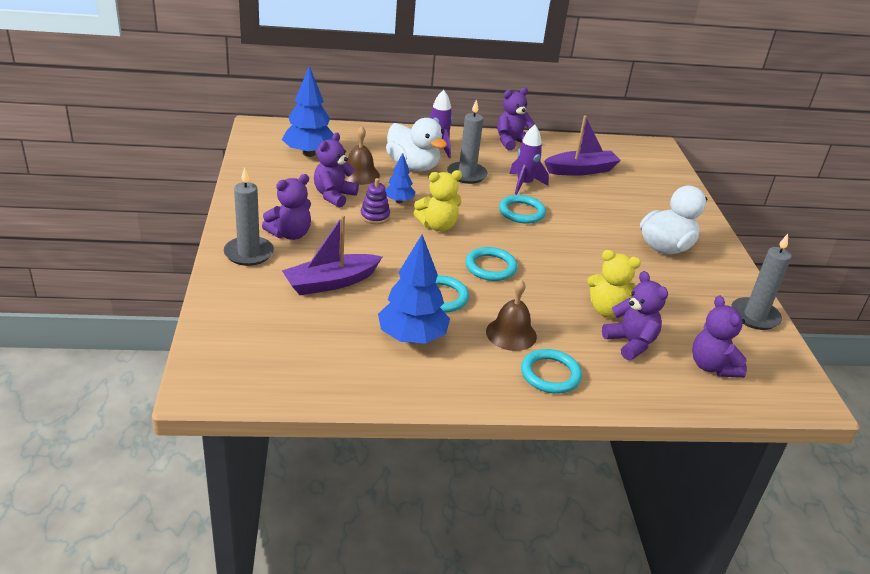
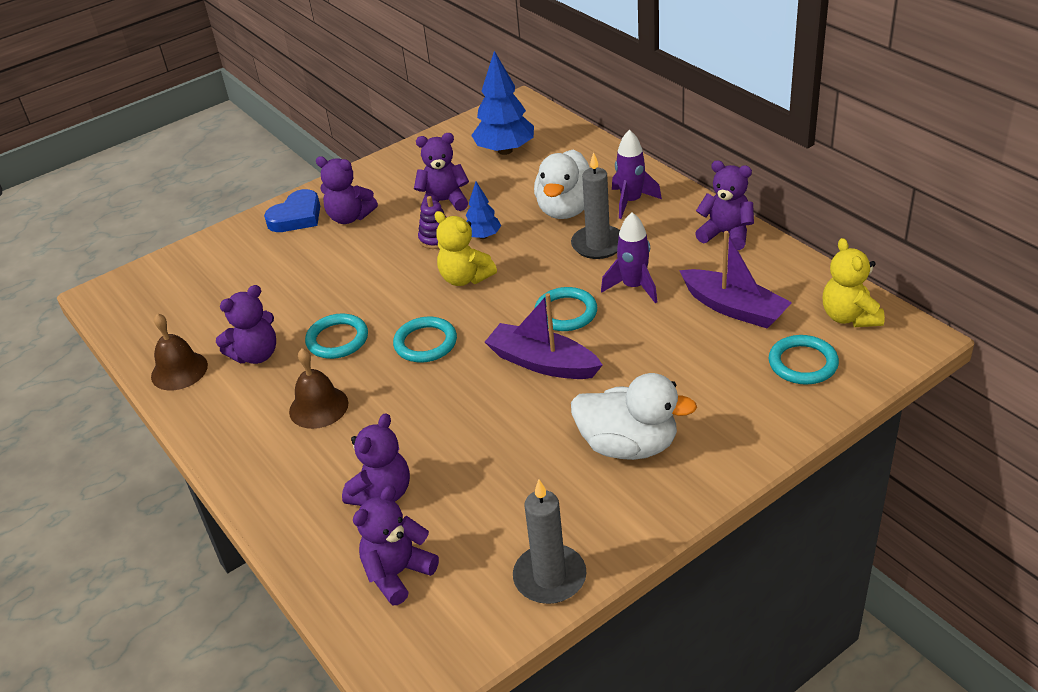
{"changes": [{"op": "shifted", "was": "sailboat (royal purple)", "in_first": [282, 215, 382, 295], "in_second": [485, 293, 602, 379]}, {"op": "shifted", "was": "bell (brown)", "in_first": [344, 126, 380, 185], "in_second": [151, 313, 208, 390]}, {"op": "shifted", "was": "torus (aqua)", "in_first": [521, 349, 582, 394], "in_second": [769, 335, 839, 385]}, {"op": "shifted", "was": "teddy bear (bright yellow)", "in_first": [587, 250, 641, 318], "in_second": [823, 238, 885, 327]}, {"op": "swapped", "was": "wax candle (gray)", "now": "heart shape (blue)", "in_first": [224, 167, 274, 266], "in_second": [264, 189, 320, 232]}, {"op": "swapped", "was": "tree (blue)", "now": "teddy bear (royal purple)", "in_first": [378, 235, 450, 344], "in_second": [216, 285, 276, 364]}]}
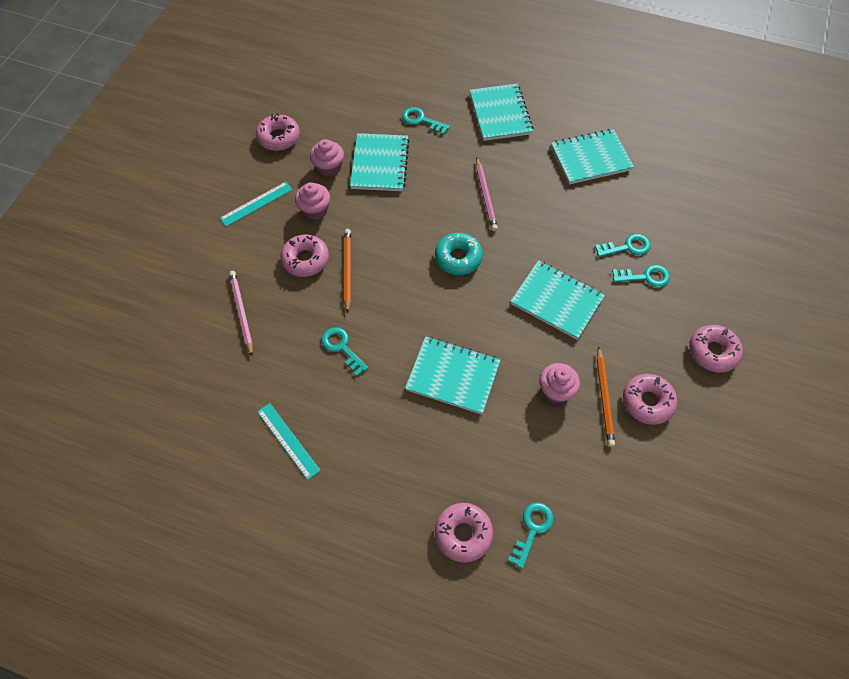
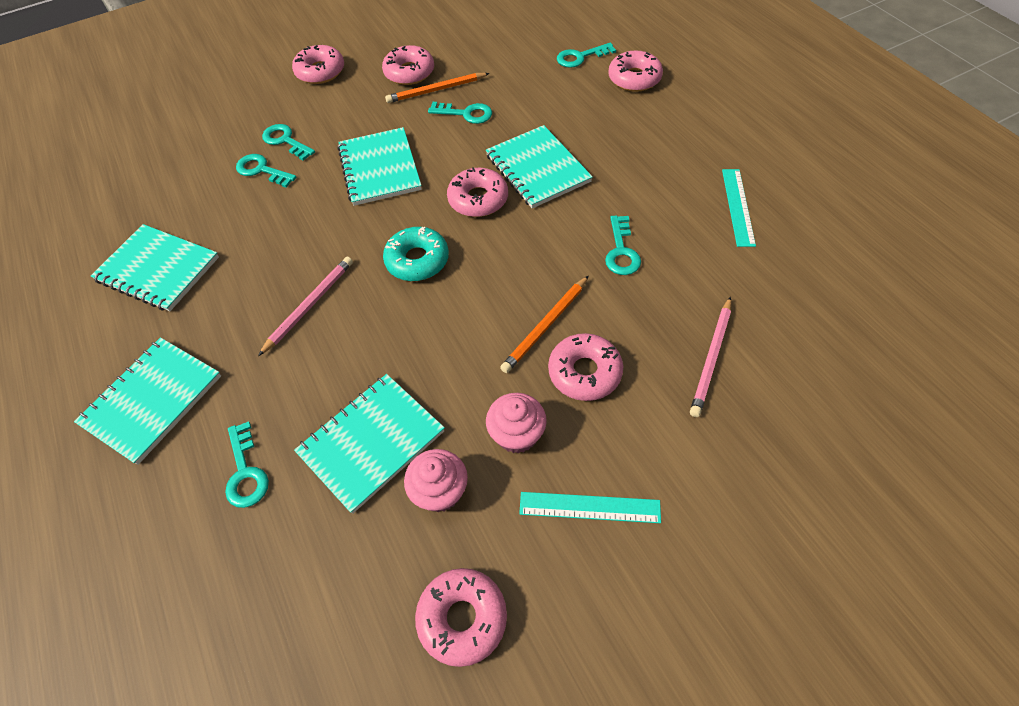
{"changes": [{"op": "new", "now": "doughnut (rose-pink)", "in_second": [447, 167, 508, 217]}, {"op": "swapped", "was": "muffin (rose-pink)", "now": "door key (aqua)", "in_first": [539, 363, 580, 403], "in_second": [428, 102, 492, 124]}, {"op": "rotated", "was": "wooden pencil (orange-coloured)", "in_first": [597, 346, 615, 447], "in_second": [385, 73, 490, 103], "clockwise": -150}]}
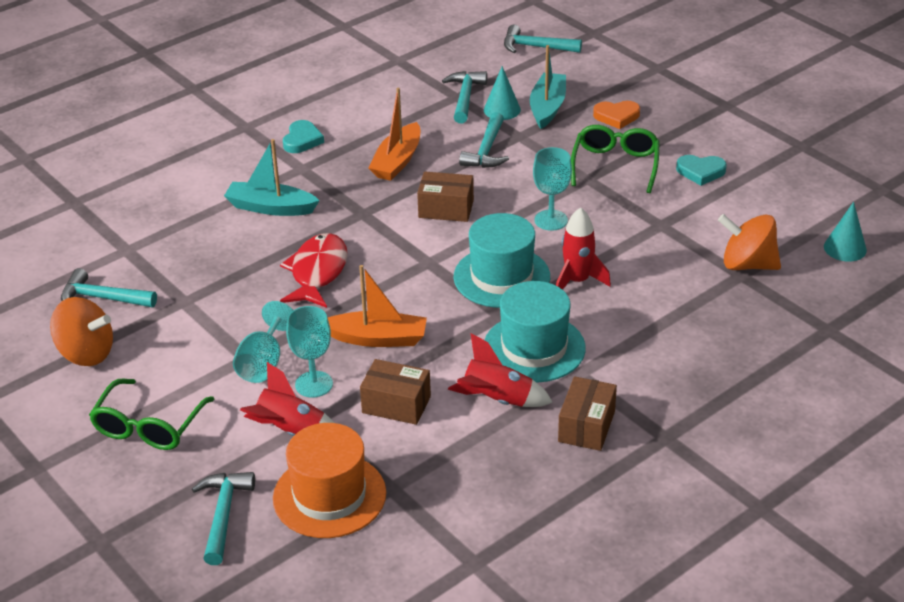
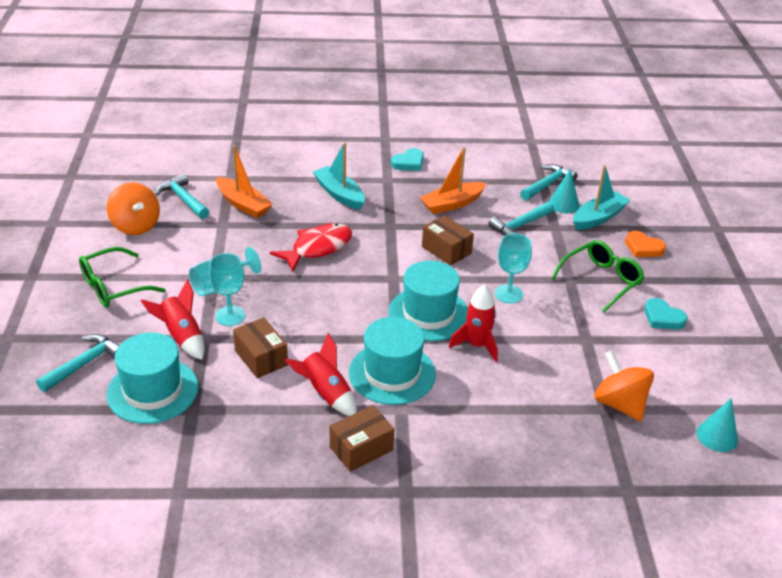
{"changes": [{"op": "gone", "was": "claw hammer (aqua)", "in_first": [504, 25, 582, 53]}, {"op": "shifted", "was": "sailboat (orange-coloured)", "in_first": [328, 265, 427, 347], "in_second": [216, 145, 273, 218]}, {"op": "repainted", "was": "hat (orange-coloured)", "now": "hat (aqua)", "in_first": [273, 423, 386, 538], "in_second": [106, 332, 198, 424]}]}
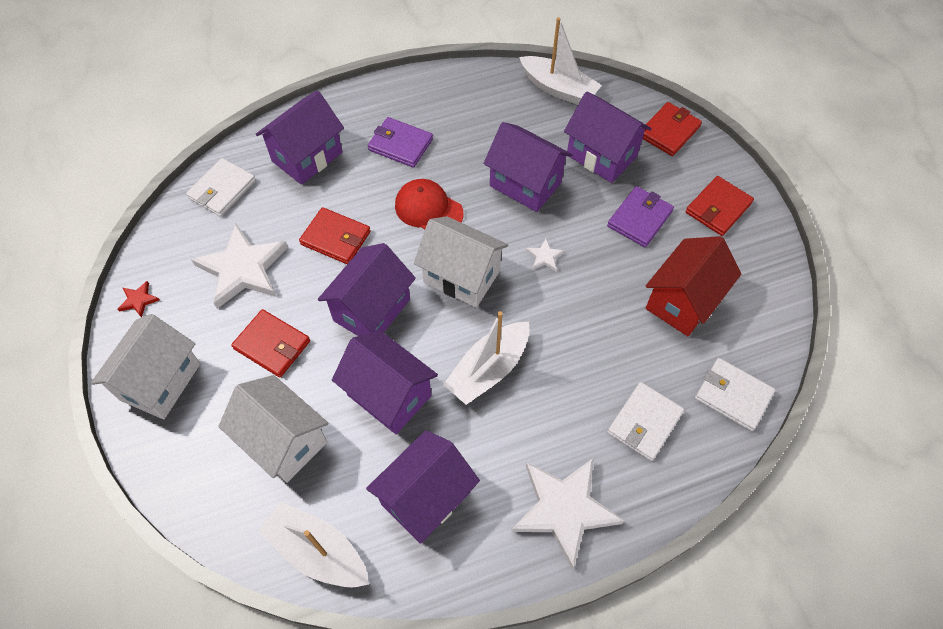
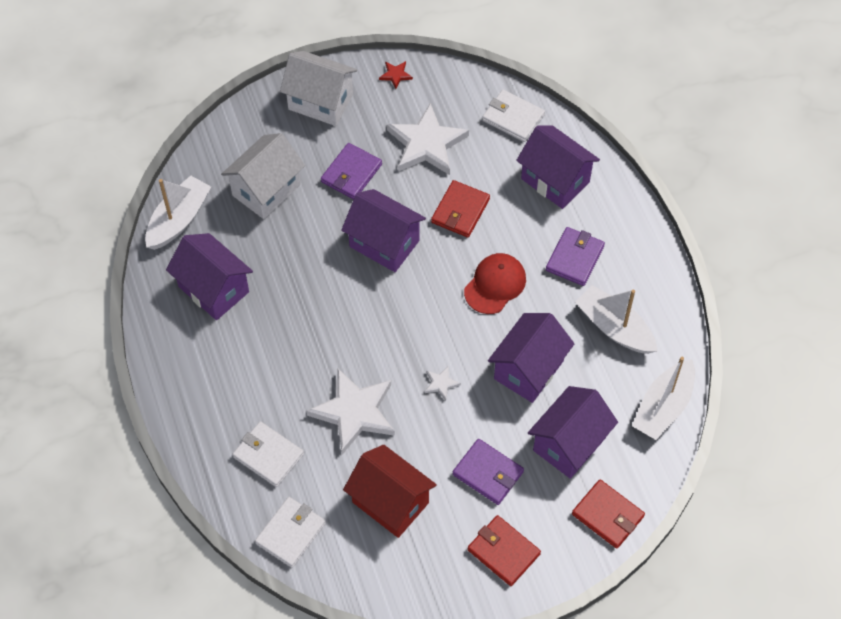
{"changes": [{"op": "gone", "was": "toy house (royal purple)", "in_first": [332, 331, 438, 434]}, {"op": "gone", "was": "toy house (white)", "in_first": [414, 216, 508, 308]}, {"op": "shifted", "was": "sailboat (white)", "in_first": [443, 311, 529, 405], "in_second": [575, 285, 657, 354]}, {"op": "shifted", "was": "star shape (white)", "in_first": [511, 458, 625, 570], "in_second": [306, 368, 395, 455]}, {"op": "repainted", "was": "card wallet (red)", "now": "card wallet (royal purple)", "in_first": [231, 309, 310, 377], "in_second": [321, 143, 382, 200]}]}
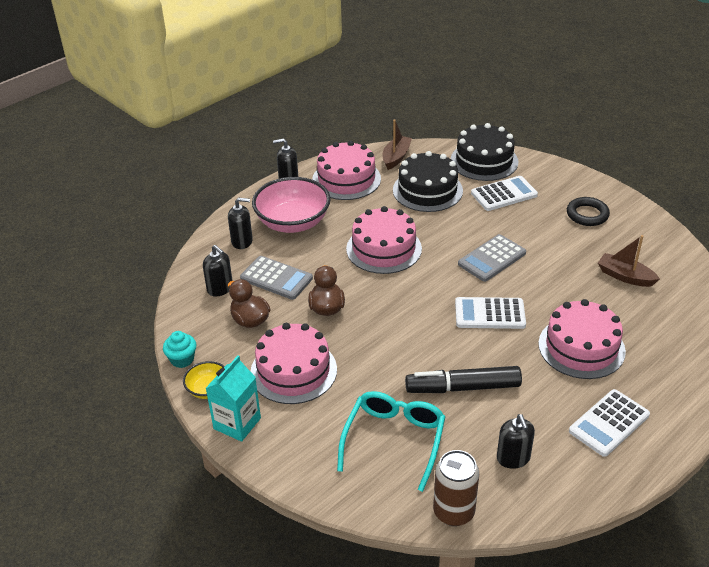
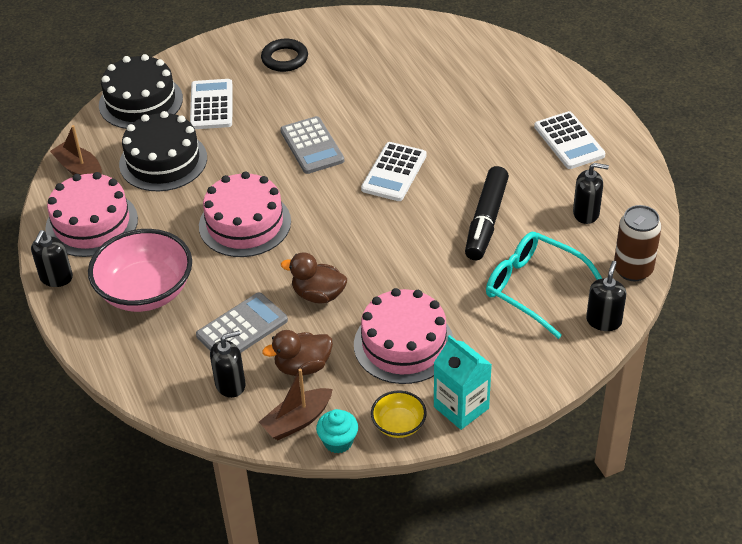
{"changes": [{"op": "gone", "was": "layer cake (rose-pink)", "in_first": [538, 299, 626, 379]}, {"op": "shifted", "was": "soap pump (ebony)", "in_first": [228, 197, 253, 249], "in_second": [586, 261, 626, 331]}, {"op": "shifted", "was": "sailboat (brown)", "in_first": [598, 235, 660, 287], "in_second": [259, 368, 333, 440]}]}
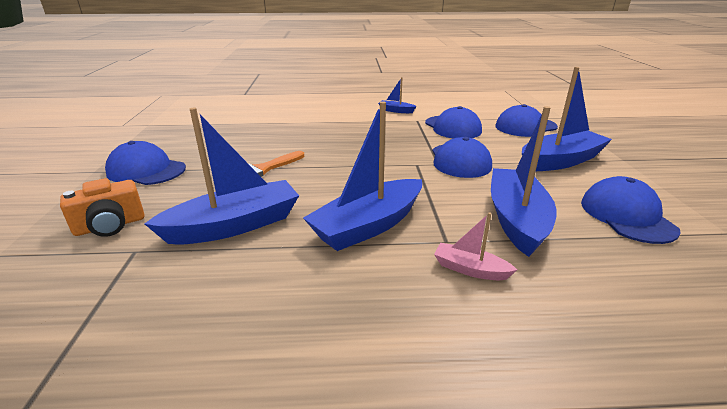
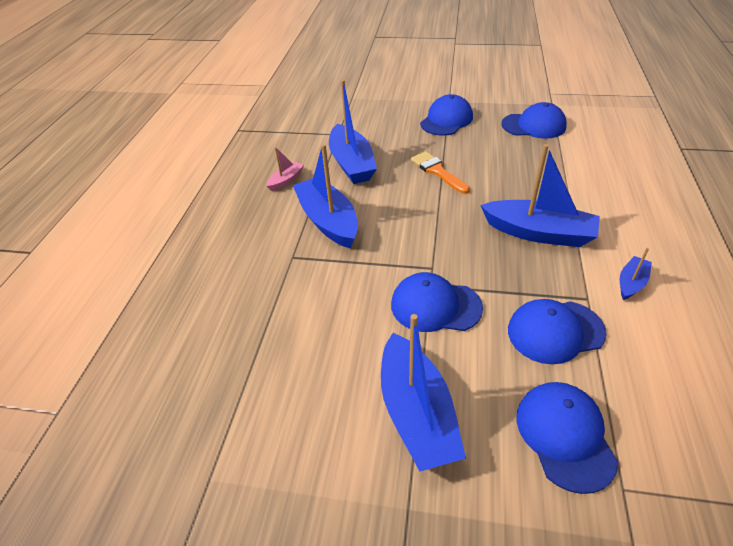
{"changes": [{"op": "gone", "was": "compact camera (orange-coloured)", "in_first": [60, 178, 145, 237]}, {"op": "shifted", "was": "sailboat (rose-pink)", "in_first": [434, 212, 517, 280], "in_second": [267, 147, 304, 191]}, {"op": "shifted", "was": "sailboat (blue)", "in_first": [491, 106, 557, 257], "in_second": [480, 144, 600, 247]}, {"op": "shifted", "was": "peaked cap (blue)", "in_first": [581, 176, 681, 244], "in_second": [501, 102, 567, 139]}]}
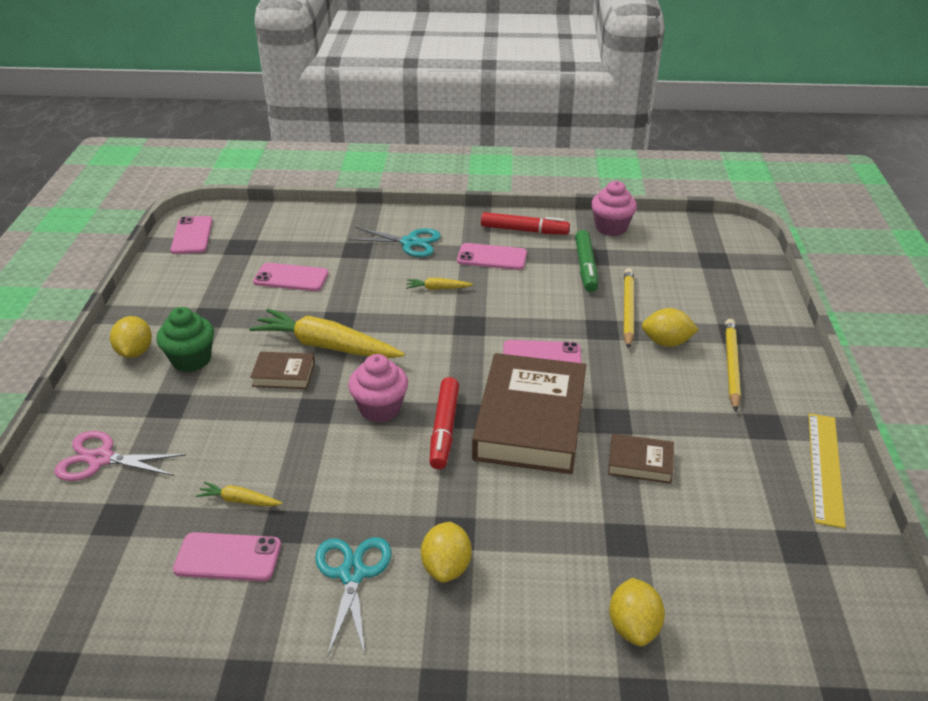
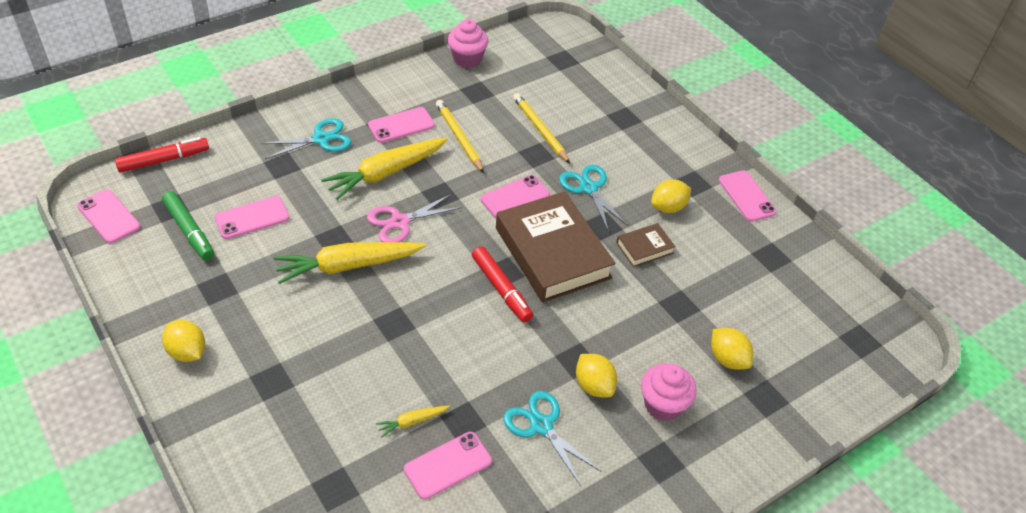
{"changes": [{"op": "gone", "was": "muffin (green)", "in_first": [157, 307, 214, 372]}, {"op": "gone", "was": "hardback (brown)", "in_first": [250, 352, 315, 389]}, {"op": "new", "now": "scissors (aqua)", "in_second": [559, 165, 628, 230]}, {"op": "shifted", "was": "scissors (rose-pink)", "in_first": [54, 431, 186, 481], "in_second": [367, 194, 462, 242]}, {"op": "shifted", "was": "muffin (rose-pink)", "in_first": [348, 354, 408, 423], "in_second": [641, 363, 697, 421]}, {"op": "shifted", "was": "marker pen (red)", "in_first": [481, 212, 570, 235], "in_second": [115, 137, 209, 173]}, {"op": "shifted", "was": "marker pen (green)", "in_first": [575, 230, 598, 292], "in_second": [162, 191, 214, 260]}, {"op": "shifted", "was": "citrus fruit (bright yellow)", "in_first": [642, 308, 699, 347], "in_second": [651, 179, 691, 213]}, {"op": "shifted", "was": "wooden pencil (bright yellow)", "in_first": [725, 319, 741, 412], "in_second": [436, 100, 484, 173]}, {"op": "swapped", "was": "straightedge (bright yellow)", "now": "phone (rose-pink)", "in_first": [808, 413, 846, 529], "in_second": [719, 170, 777, 222]}, {"op": "scaled", "was": "root vegetable (bright yellow)", "in_first": [406, 278, 473, 290], "in_second": [321, 138, 448, 200], "ratio": 2.23}]}
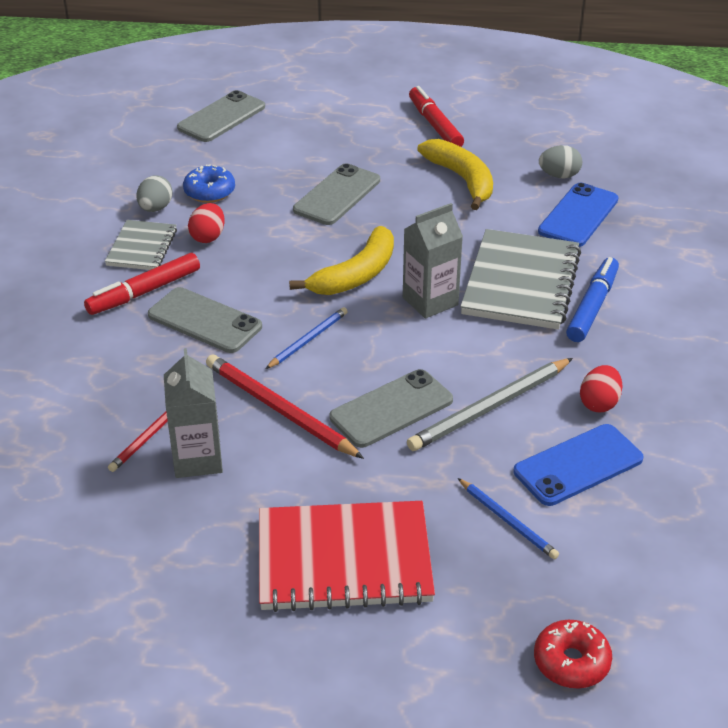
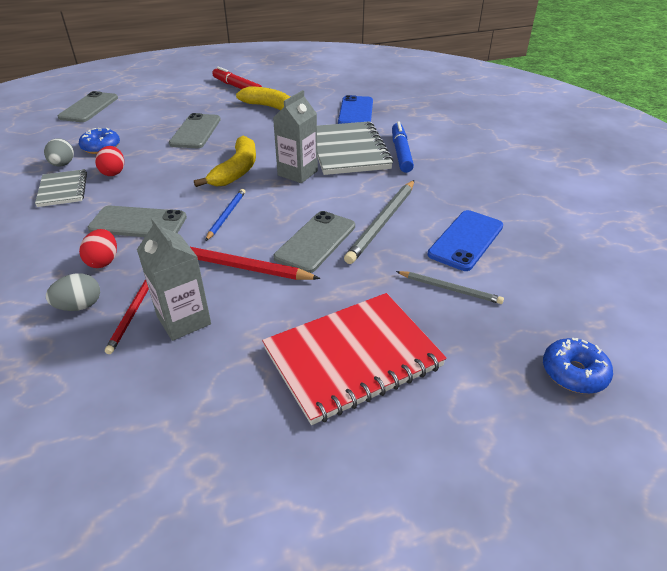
{"changes": [{"op": "gone", "was": "marker pen (red)", "in_first": [84, 253, 200, 315]}, {"op": "shifted", "was": "toy egg (gray)", "in_first": [539, 145, 582, 179], "in_second": [46, 273, 100, 311]}, {"op": "shifted", "was": "toy egg (red)", "in_first": [580, 365, 623, 412], "in_second": [79, 229, 117, 268]}, {"op": "repainted", "was": "wooden pencil (blue)", "now": "wooden pencil (gray)", "in_first": [458, 478, 559, 559], "in_second": [396, 271, 504, 304]}, {"op": "repainted", "was": "doughnut (red)", "now": "doughnut (blue)", "in_first": [534, 620, 612, 689], "in_second": [543, 337, 613, 394]}]}
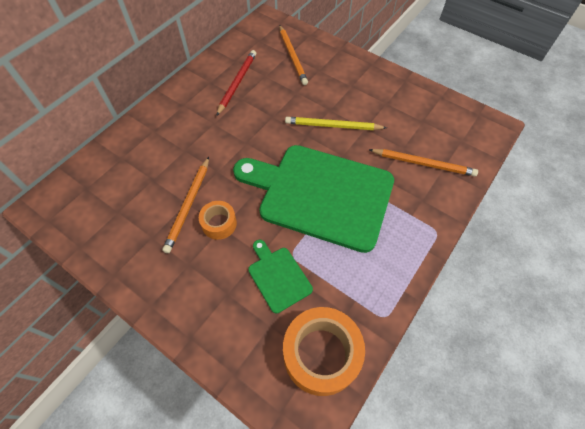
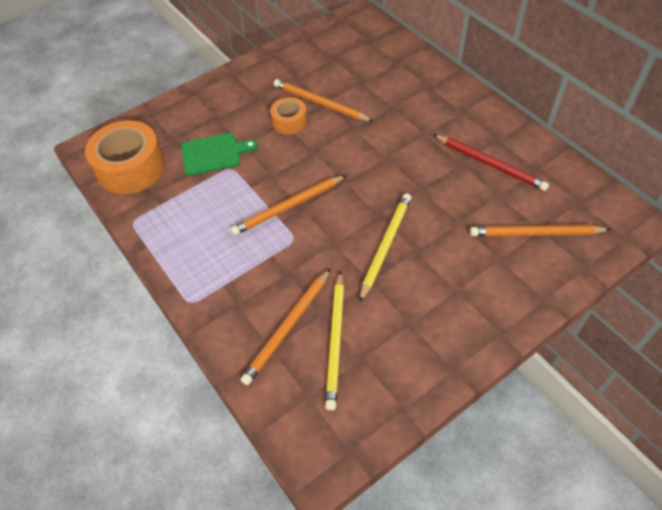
{"changes": [{"op": "new", "now": "wooden pencil (bright yellow)", "in_second": [325, 271, 344, 411]}, {"op": "swapped", "was": "chopping board (green)", "now": "wooden pencil (orange-coloured)", "in_first": [233, 145, 394, 253], "in_second": [230, 175, 346, 235]}]}
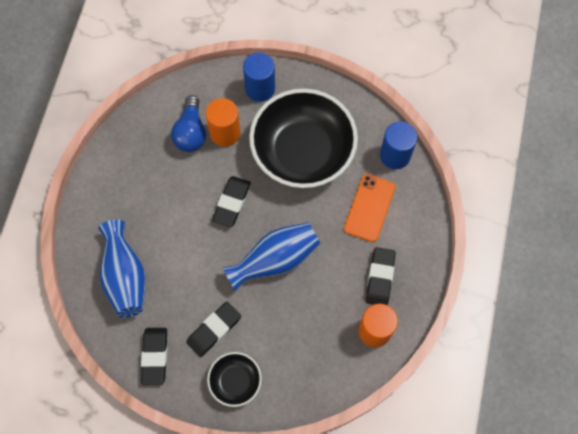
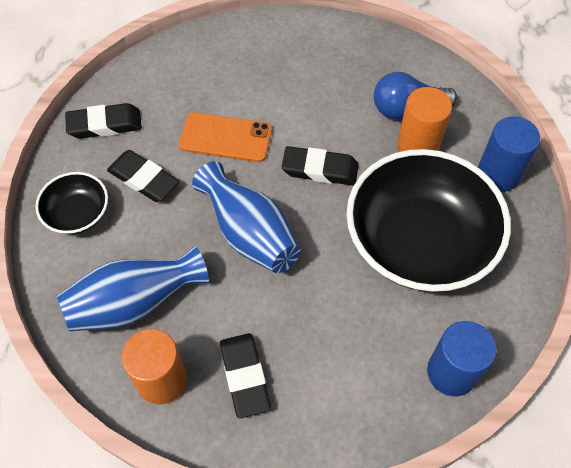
{"changes": [{"op": "shifted", "was": "tall vase (blue)", "in_first": [99, 219, 146, 318], "in_second": [56, 246, 209, 331]}, {"op": "shifted", "was": "phone (orange-coloured)", "in_first": [344, 174, 396, 242], "in_second": [179, 112, 272, 162]}, {"op": "rotated", "was": "gum eraser (ebony)", "in_first": [366, 247, 396, 305], "in_second": [220, 333, 271, 418], "clockwise": 75}]}
